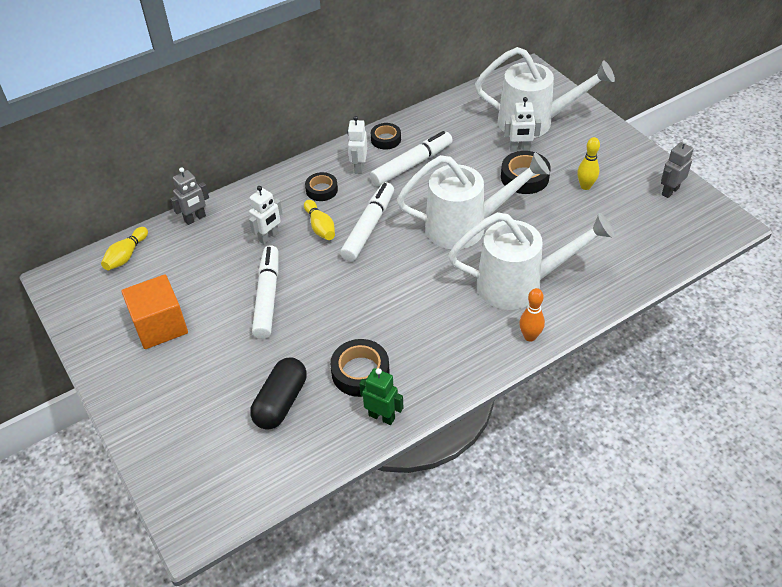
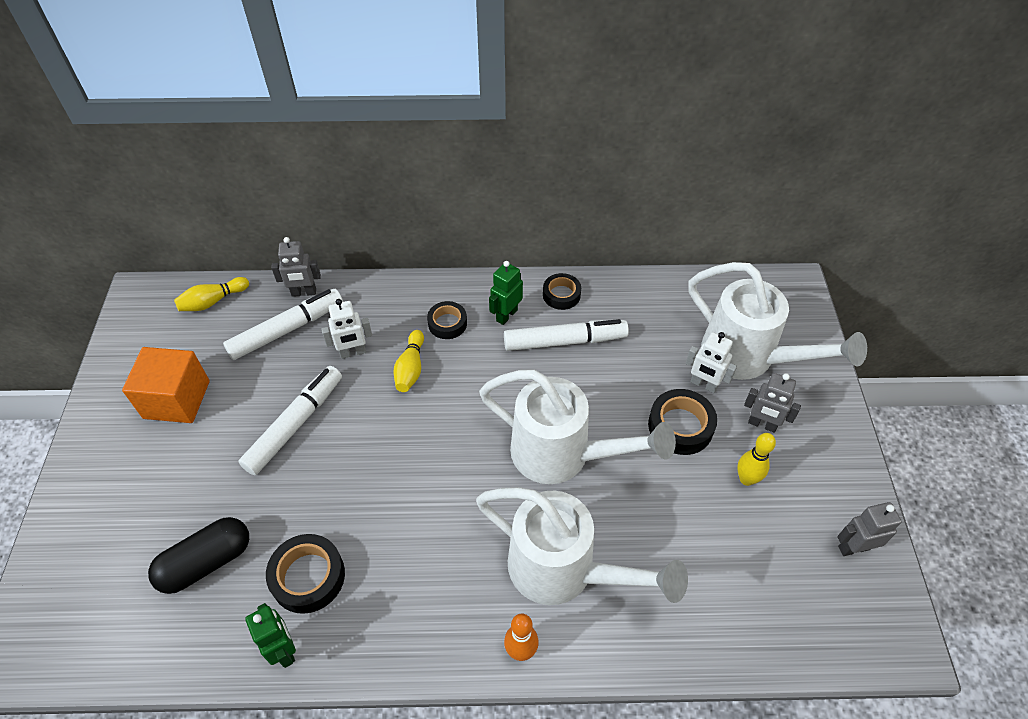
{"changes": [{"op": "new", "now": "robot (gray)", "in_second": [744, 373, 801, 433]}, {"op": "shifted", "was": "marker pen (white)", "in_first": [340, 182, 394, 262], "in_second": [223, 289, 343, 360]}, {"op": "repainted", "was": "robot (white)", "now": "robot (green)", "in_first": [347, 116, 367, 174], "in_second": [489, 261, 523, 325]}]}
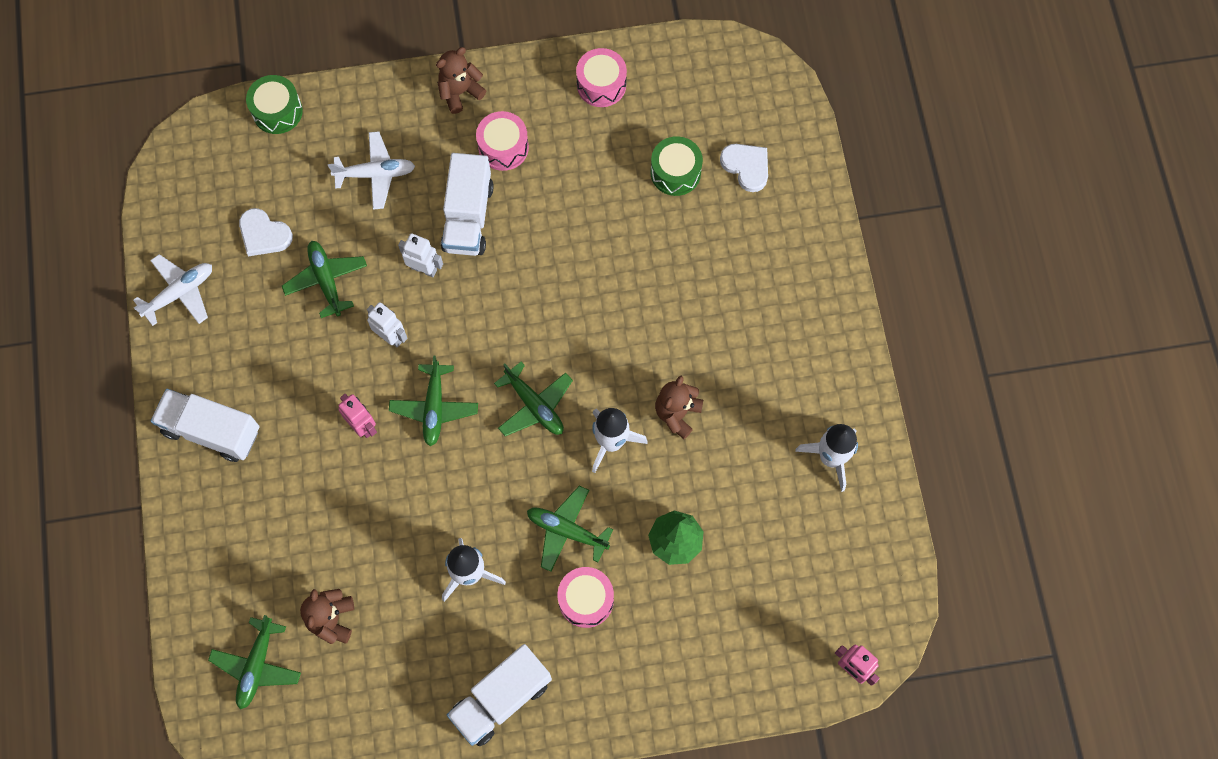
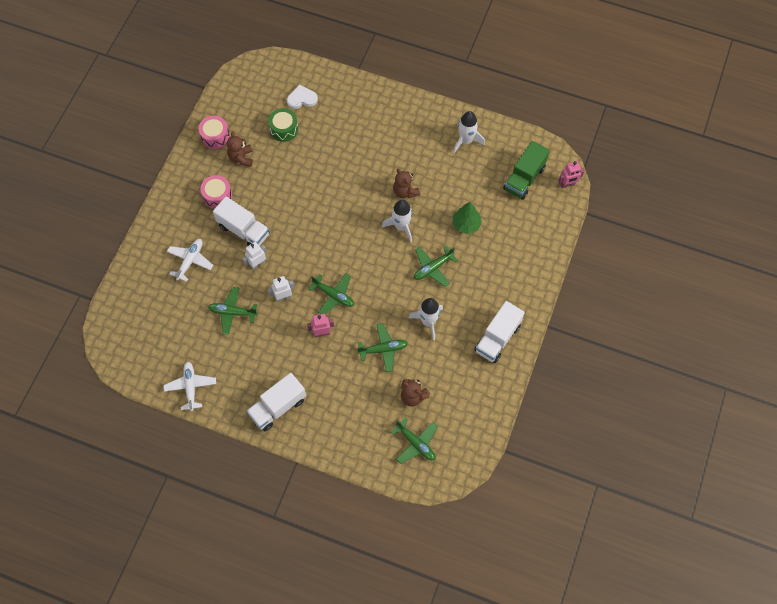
{"changes": [{"op": "gone", "was": "heart shape (white)", "in_first": [239, 208, 293, 256]}, {"op": "gone", "was": "toy drum (green)", "in_first": [246, 75, 303, 134]}, {"op": "gone", "was": "toy drum (rose-pink)", "in_first": [558, 567, 614, 628]}, {"op": "new", "now": "toy truck (green)", "in_second": [503, 141, 550, 200]}, {"op": "shifted", "was": "teddy bear (brown)", "in_first": [436, 47, 487, 114], "in_second": [227, 131, 253, 167]}, {"op": "shifted", "was": "plane (green)", "in_first": [494, 362, 573, 436], "in_second": [357, 323, 408, 372]}, {"op": "rotated", "was": "toy truck (white)", "in_first": [447, 644, 552, 746], "in_second": [474, 301, 525, 363], "clockwise": 45}]}
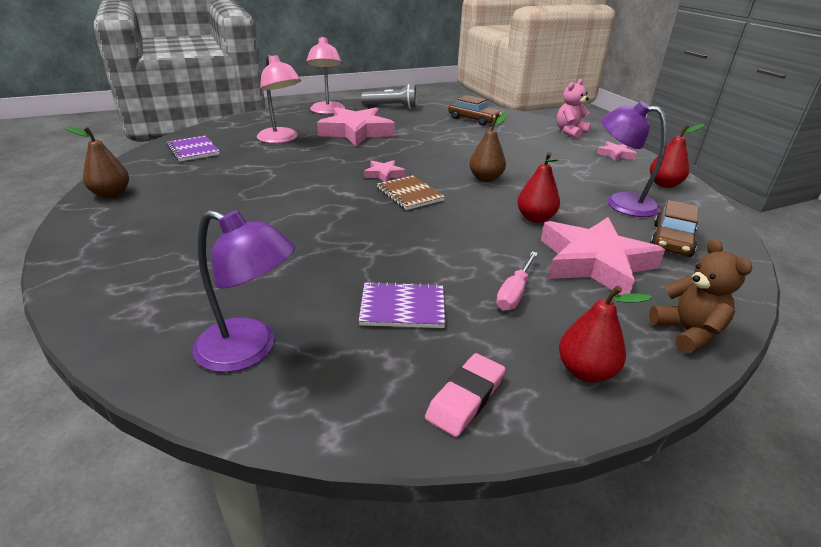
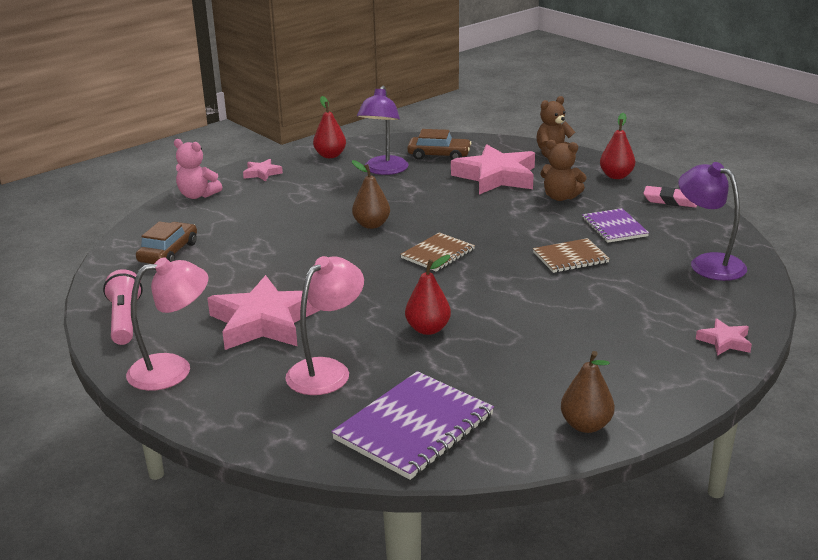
{"changes": [{"op": "new", "now": "exercise book (brown)", "in_second": [533, 238, 610, 273]}, {"op": "shifted", "was": "star shape (rose-pink)", "in_first": [364, 160, 406, 182], "in_second": [696, 318, 752, 356]}, {"op": "shifted", "was": "toy pear (red)", "in_first": [517, 152, 560, 223], "in_second": [405, 255, 451, 335]}, {"op": "swapped", "was": "flat screwdriver (rose-pink)", "now": "teddy bear (brown)", "in_first": [496, 251, 538, 311], "in_second": [540, 140, 587, 201]}, {"op": "repainted", "was": "pocket torch (gray)", "now": "pocket torch (rose-pink)", "in_first": [361, 84, 416, 108], "in_second": [103, 269, 143, 345]}, {"op": "rotated", "was": "desk lamp (royal purple)", "in_first": [192, 210, 295, 372], "in_second": [678, 162, 747, 281], "clockwise": -45}, {"op": "scaled", "was": "exercise book (royal purple)", "in_first": [167, 136, 220, 161], "in_second": [331, 371, 494, 480], "ratio": 1.66}]}
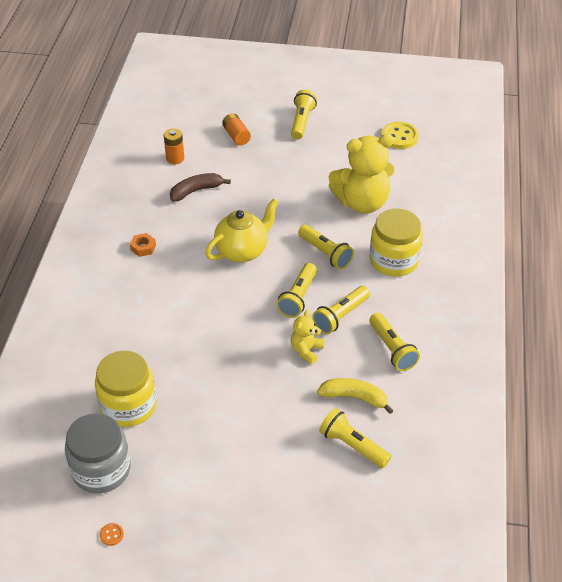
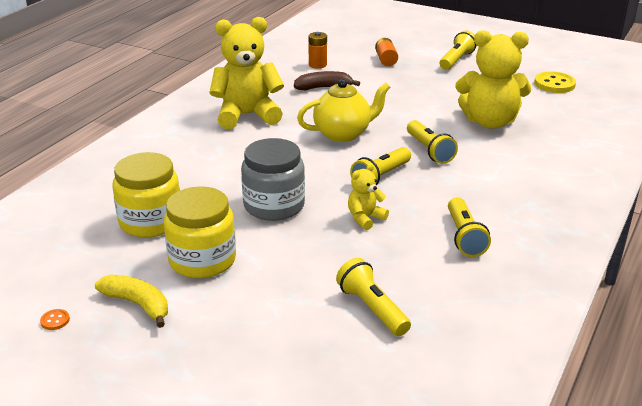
{"changes": [{"op": "gone", "was": "pocket torch (bright yellow)", "in_first": [312, 286, 370, 334]}, {"op": "shifted", "was": "jar (gray)", "in_first": [65, 413, 131, 493], "in_second": [241, 138, 305, 221]}, {"op": "shifted", "was": "banana fruit (bright yellow)", "in_first": [317, 378, 393, 414], "in_second": [95, 275, 168, 328]}, {"op": "shifted", "was": "jar (bright yellow)", "in_first": [369, 209, 423, 276], "in_second": [164, 186, 236, 278]}, {"op": "swapped", "was": "nut (orange-coloured)", "now": "teddy bear (bright yellow)", "in_first": [130, 233, 156, 257], "in_second": [209, 17, 284, 129]}]}
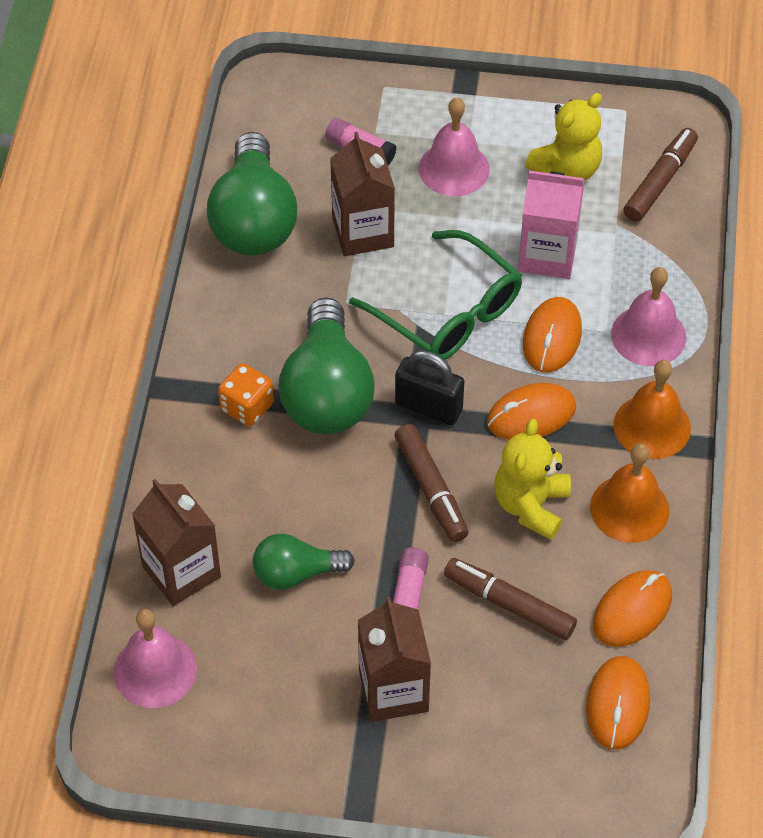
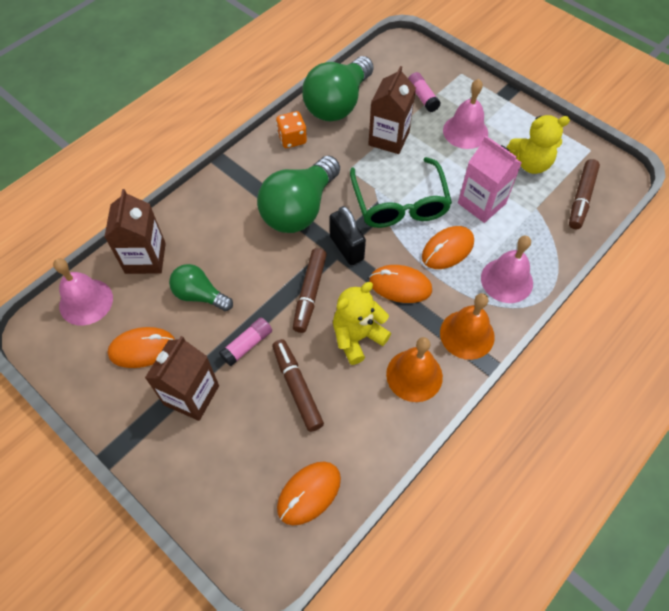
{"changes": [{"op": "shifted", "was": "dice (orange-coloured)", "in_first": [218, 363, 274, 426], "in_second": [276, 111, 307, 148]}, {"op": "shifted", "was": "computer mouse (orange-coloured)", "in_first": [593, 570, 672, 647], "in_second": [108, 327, 175, 368]}, {"op": "rotated", "was": "marker pen (brown)", "in_first": [623, 128, 698, 222], "in_second": [569, 159, 600, 229], "clockwise": 135}]}
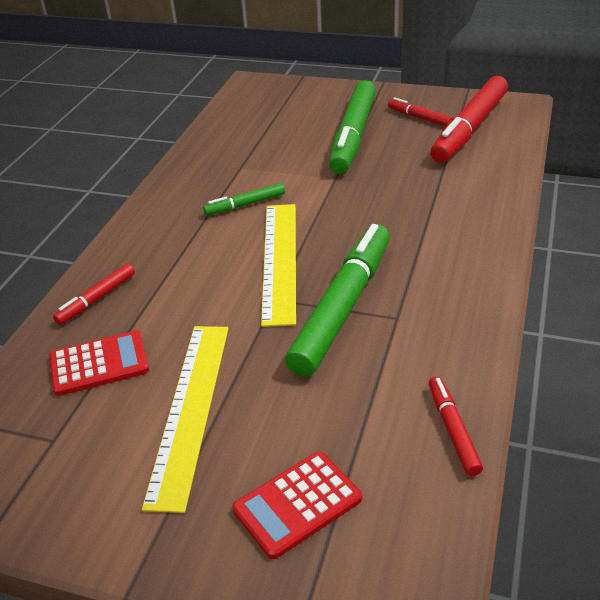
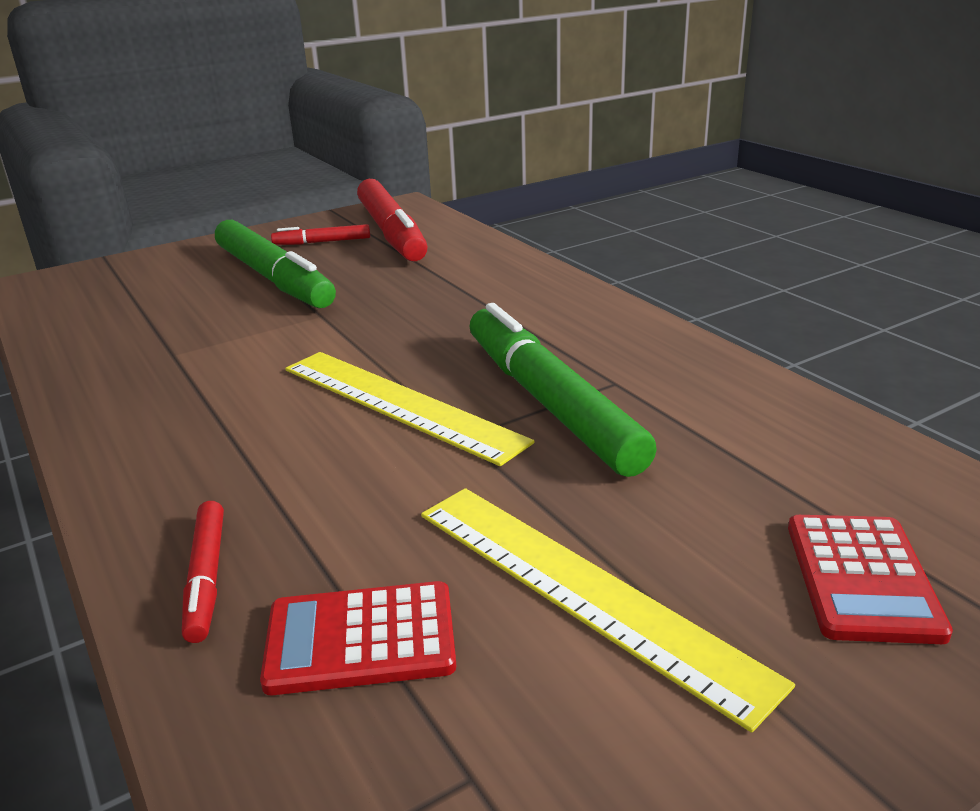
{"changes": [{"op": "gone", "was": "marker pen (green)", "in_first": [203, 183, 285, 215]}, {"op": "gone", "was": "marker pen (red)", "in_first": [429, 376, 483, 476]}, {"op": "rotated", "was": "calculator (red)", "in_first": [49, 331, 149, 396], "in_second": [260, 581, 456, 695], "clockwise": -120}]}
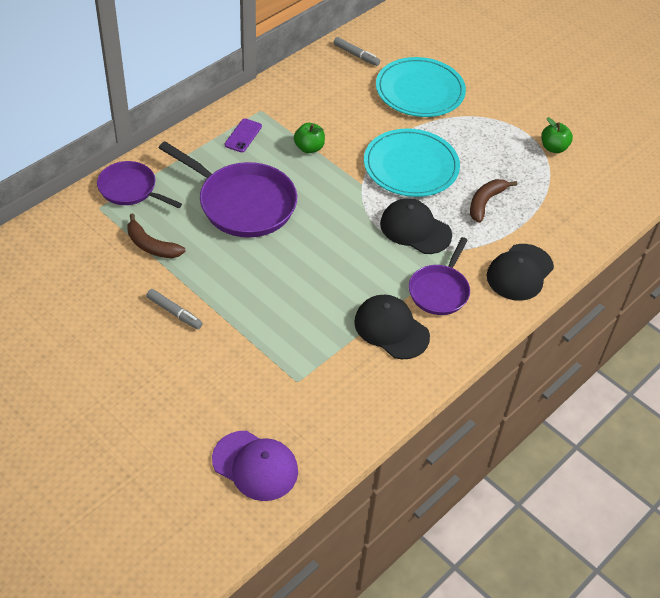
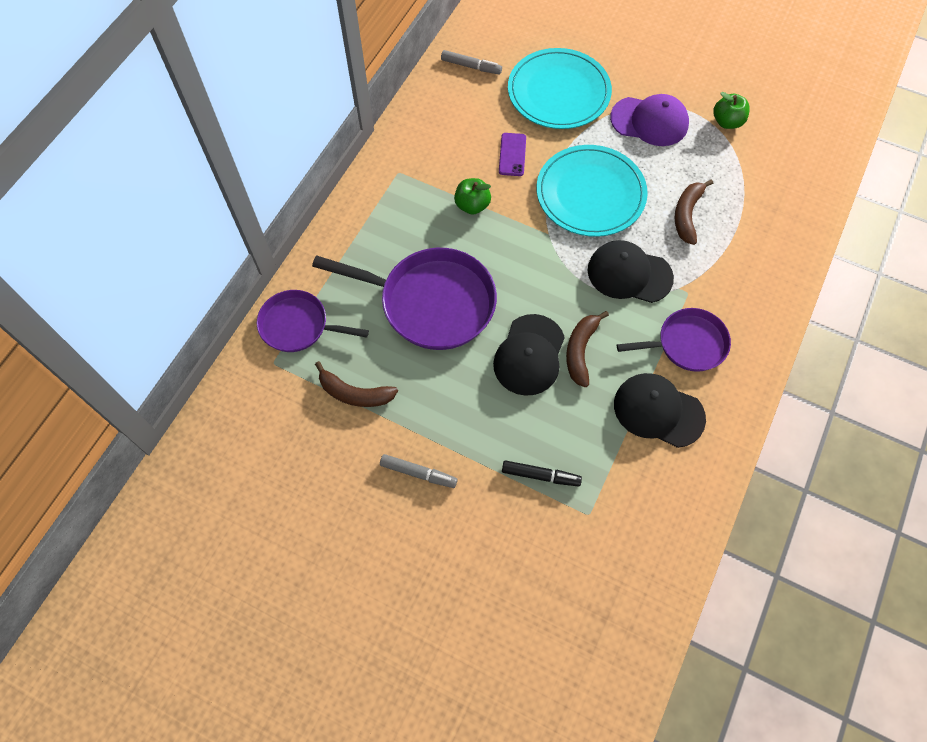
{"changes": [{"op": "new", "now": "marker pen (ebony)", "in_second": [502, 460, 582, 487]}, {"op": "new", "now": "banana fruit (brown)", "in_second": [566, 311, 609, 387]}, {"op": "shifted", "was": "peaked cap (royal purple)", "in_first": [212, 431, 298, 501], "in_second": [610, 94, 689, 146]}, {"op": "shifted", "was": "phone (royal purple)", "in_first": [225, 118, 262, 152], "in_second": [499, 133, 526, 176]}, {"op": "shifted", "was": "peaked cap (ebony)", "in_first": [487, 244, 554, 301], "in_second": [493, 314, 565, 396]}, {"op": "rotated", "was": "frying pan (royal purple)", "in_first": [409, 237, 470, 315], "in_second": [617, 308, 731, 372], "clockwise": -105}]}
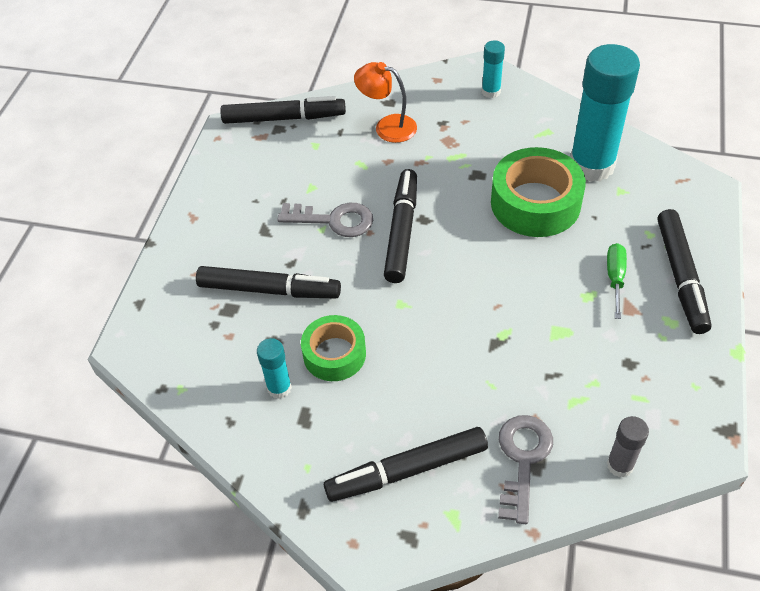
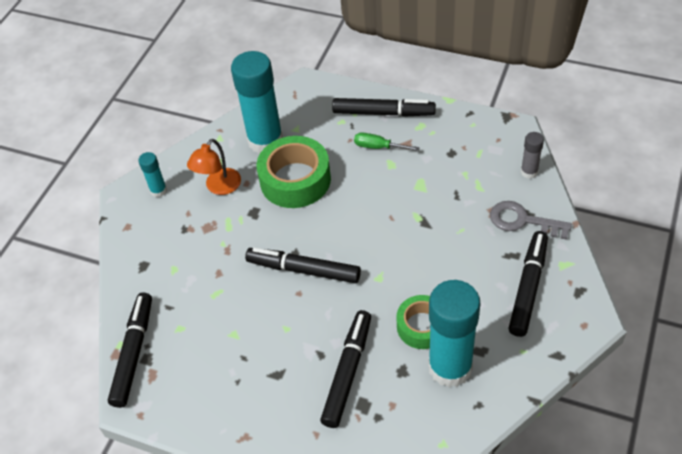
{"changes": [{"op": "gone", "was": "door key (gray)", "in_first": [277, 203, 373, 237]}, {"op": "shifted", "was": "desk lamp (orange-coloured)", "in_first": [354, 62, 417, 143], "in_second": [187, 139, 241, 195]}, {"op": "rotated", "was": "marker pen (ebony)", "in_first": [324, 427, 488, 502], "in_second": [509, 231, 548, 337], "clockwise": -150}, {"op": "scaled", "was": "stick of glue (aqua)", "in_first": [257, 338, 292, 399], "in_second": [428, 280, 481, 387], "ratio": 2.19}]}
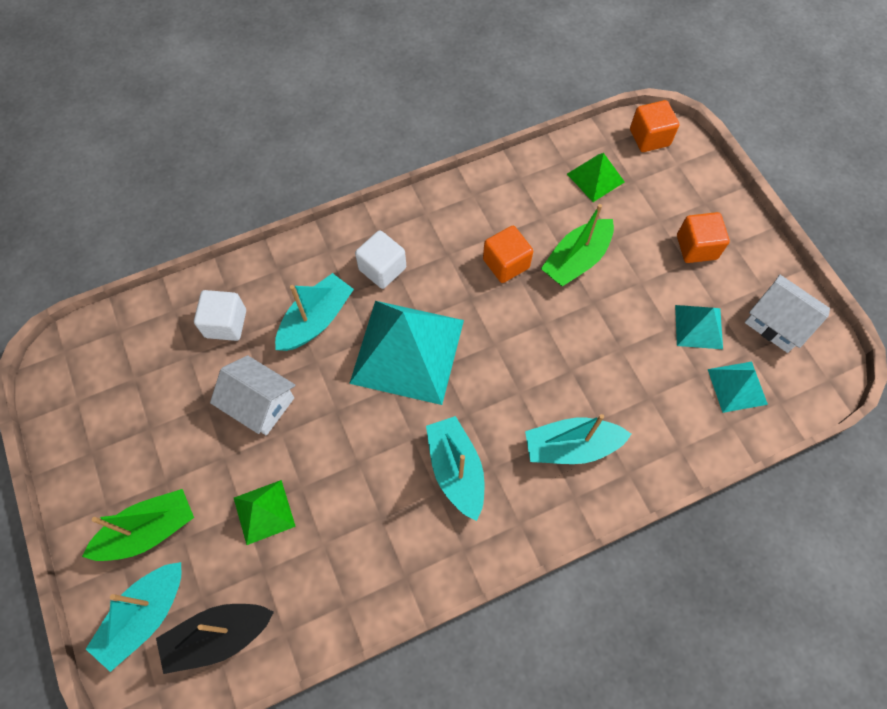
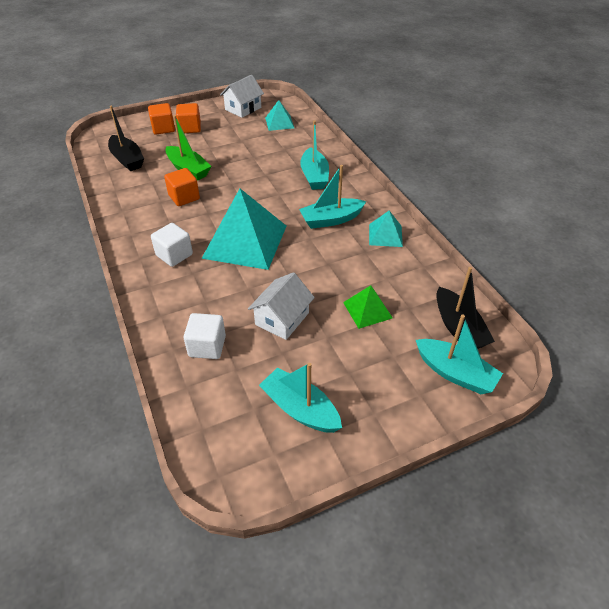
{"changes": [{"op": "gone", "was": "sailboat (green)", "in_first": [82, 489, 194, 561]}, {"op": "shifted", "was": "sailboat (aqua)", "in_first": [275, 273, 354, 351], "in_second": [259, 363, 342, 433]}, {"op": "shifted", "was": "block (orange-coloured)", "in_first": [630, 100, 679, 152], "in_second": [148, 103, 175, 135]}, {"op": "shifted", "was": "solid pyramid (aqua)", "in_first": [675, 305, 723, 349], "in_second": [369, 211, 403, 247]}, {"op": "swapped", "was": "solid pyramid (green)", "now": "sailboat (ebony)", "in_first": [567, 153, 625, 202], "in_second": [108, 105, 144, 171]}]}
